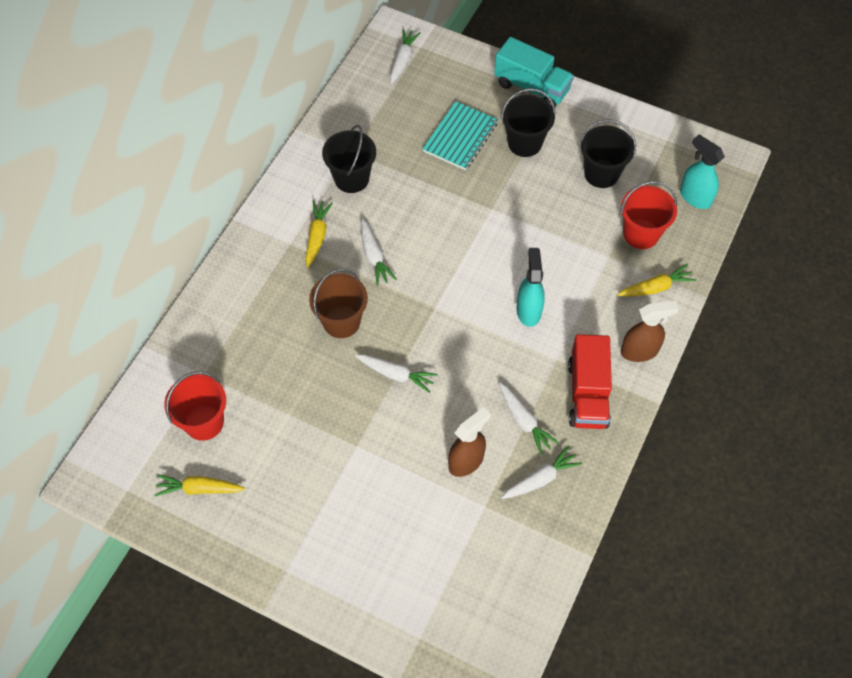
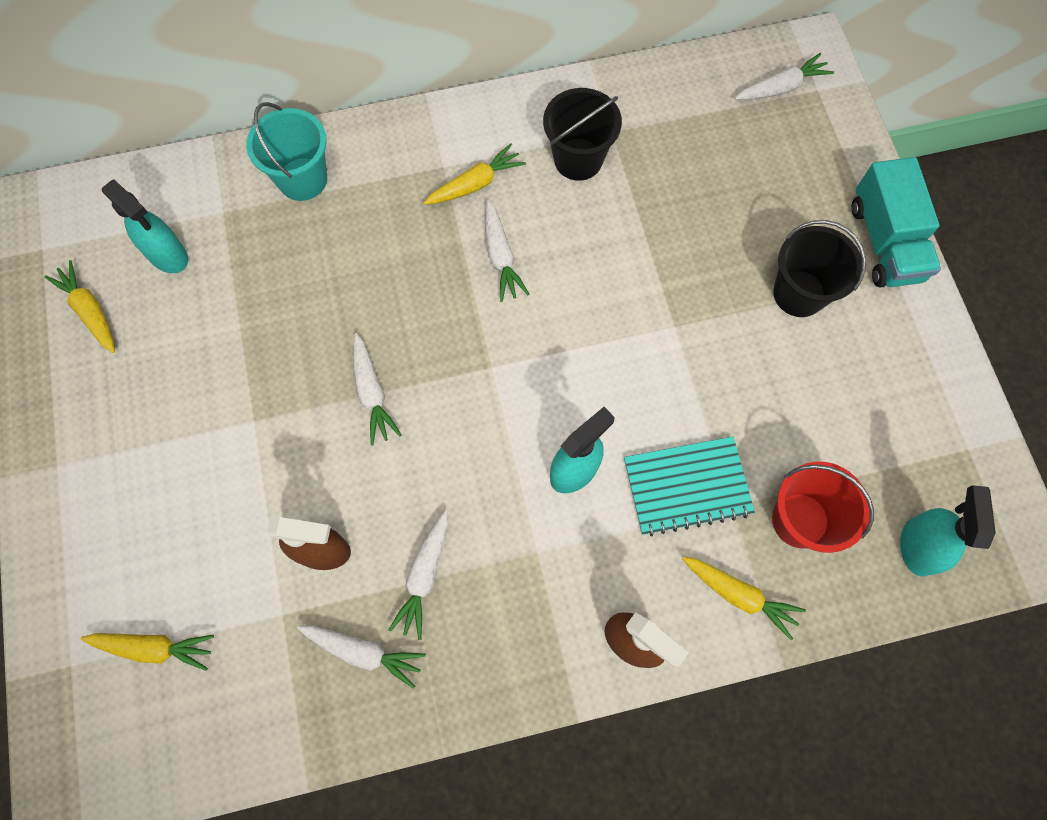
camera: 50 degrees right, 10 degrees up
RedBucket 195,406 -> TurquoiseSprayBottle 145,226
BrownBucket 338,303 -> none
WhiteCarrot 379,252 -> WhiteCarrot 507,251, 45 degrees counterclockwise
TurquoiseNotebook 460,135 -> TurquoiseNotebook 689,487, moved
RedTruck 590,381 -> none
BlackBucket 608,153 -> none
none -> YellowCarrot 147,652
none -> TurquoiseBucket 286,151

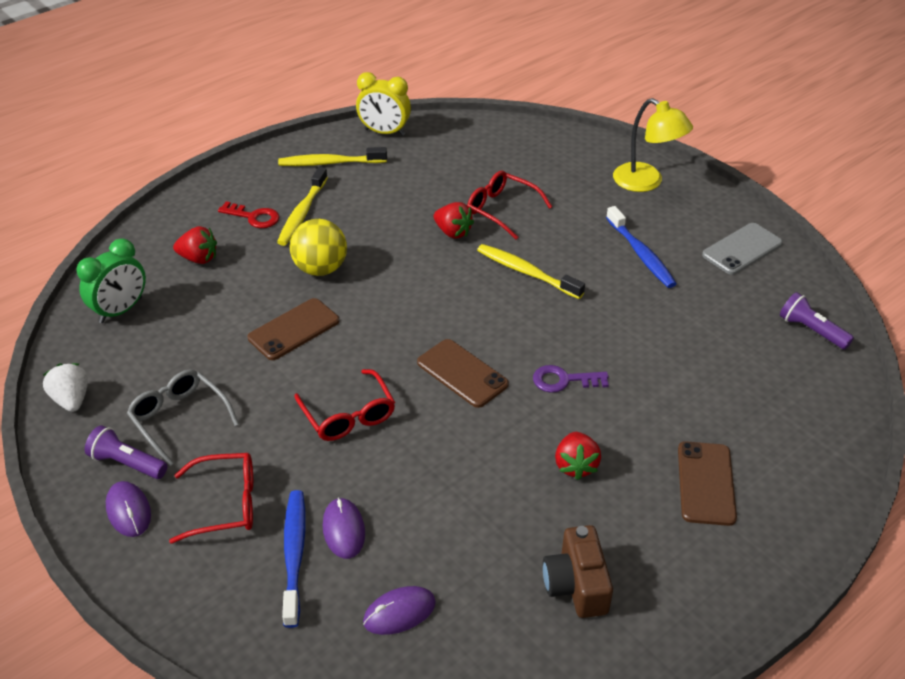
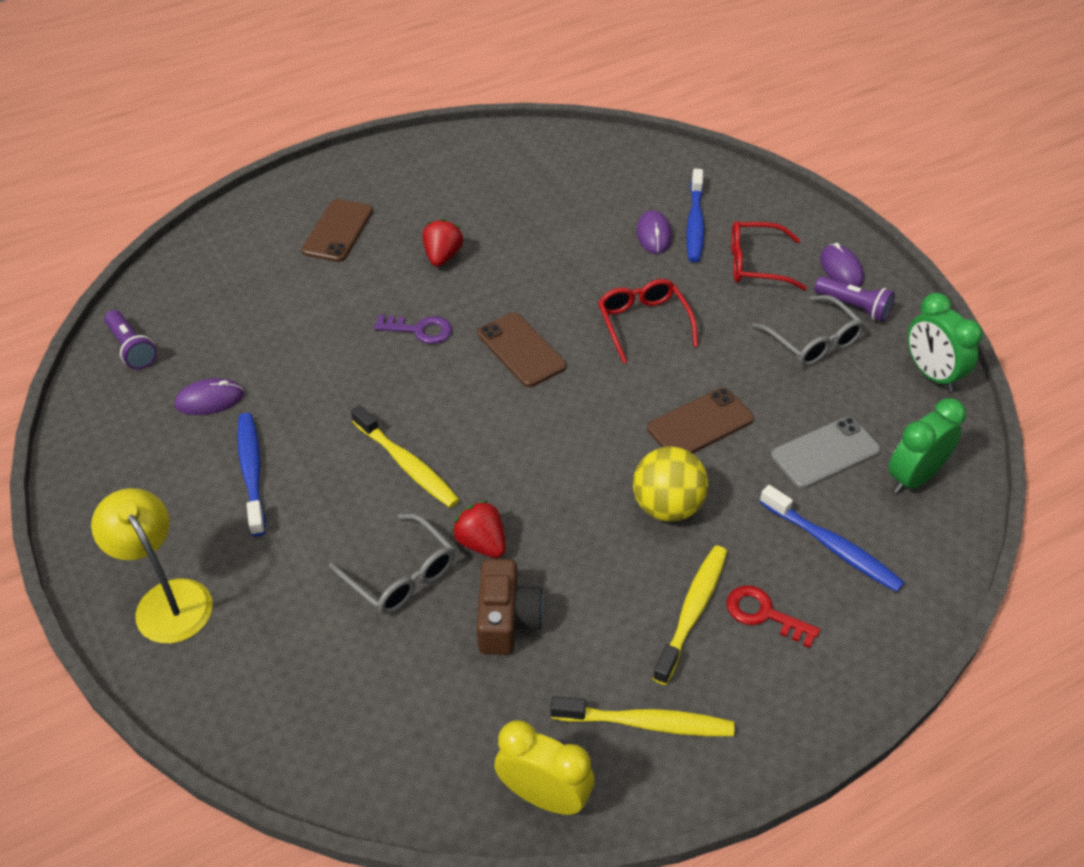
camera: 170 degrees left, 5 degrees up
WhiteStrawberry 65,387 -> GreenClock 945,342
RedStrawberry 195,245 -> BlueToothbrush 832,538
PurpleMouse 399,610 -> PurpleMouse 209,396, moved
RedGlasses 509,205 -> GreyGlasses 392,563
BrownCamera 578,571 -> BrownCamera 510,607, moved
GreyPhone 742,249 -> GreyPhone 826,453, moved

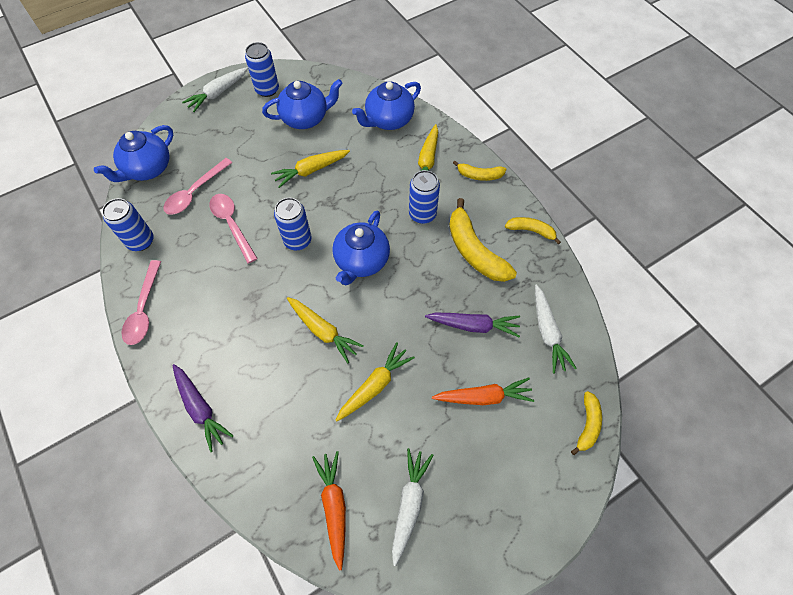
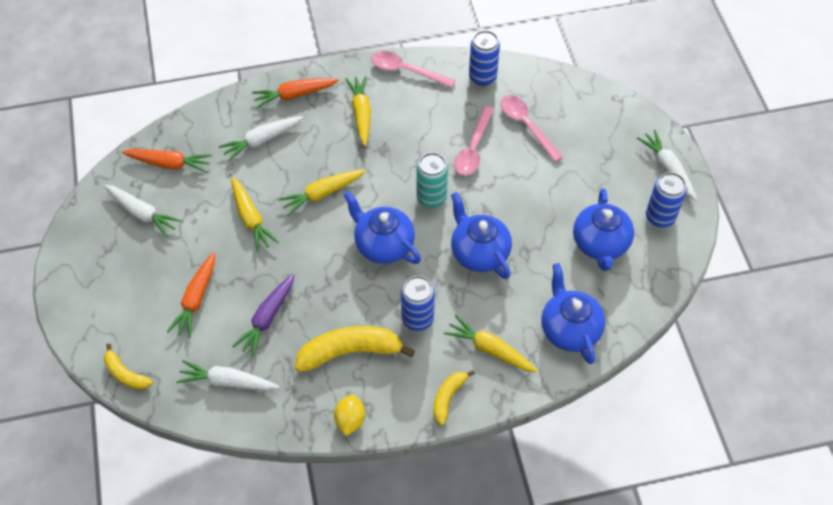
camera: 110 degrees right, 5 degrees down
BlueTeapot 133,153 -> BlueTeapot 481,235, moved
PurpleCarrot 203,408 -> OrangeCarrot 295,93
PinkSpoon 233,229 -> PinkSpoon 474,140, 120 degrees clockwise
YellowCarrot 310,169 -> YellowCarrot 358,111, moved
BlueCan 293,224 -> TurquoiseCan 432,180
YellowBanana 533,230 -> YellowLemon 349,415
none -> WhiteCarrot 260,139

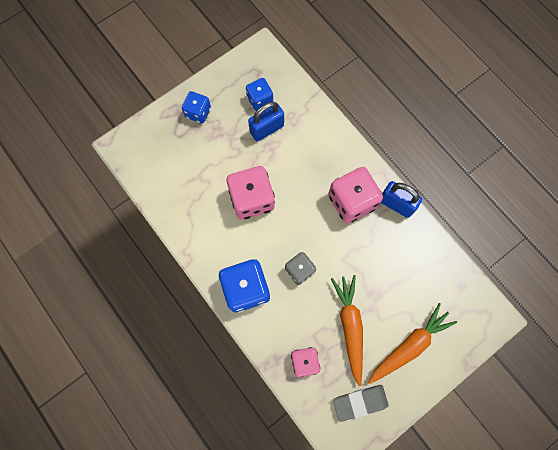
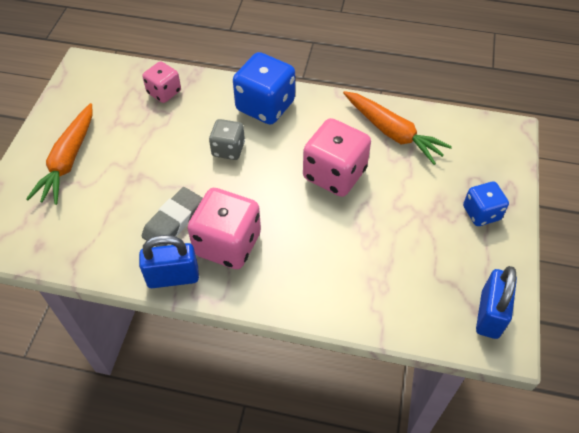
camera: 140 degrees right, 20 degrees down
BlueDice 259,94 -> none
BluePadlock 266,121 -> BluePadlock 496,302, moved
OrangeCarrot 347,330 -> OrangeCarrot 397,128, moved
GreyEraser 361,403 -> GreyEraser 172,217, moved

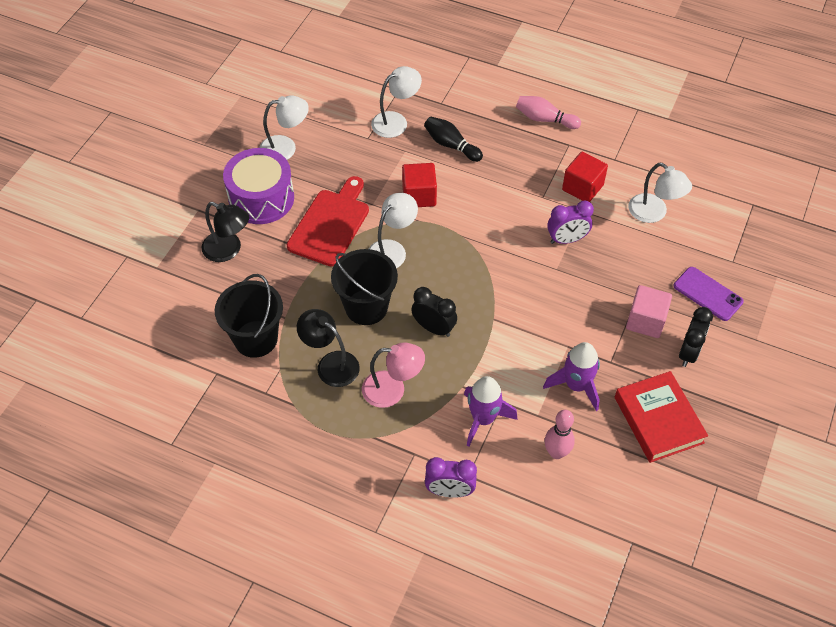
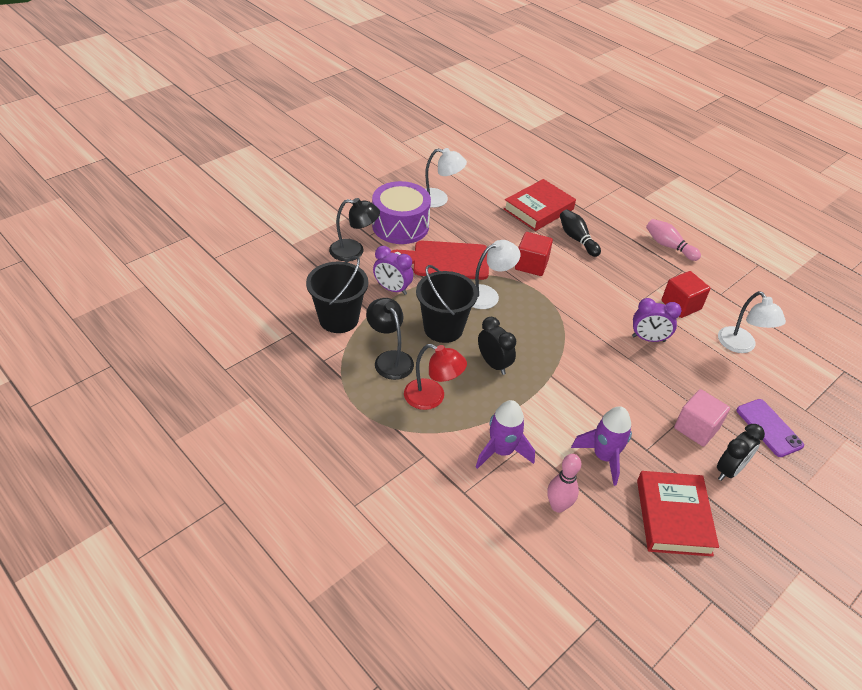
camera: 20 degrees right, 10 degrees down
BlackLamp 225,232 -> BlackLamp 354,229, 45 degrees counterclockwise
RedCuttingBoard 328,221 -> RedCuttingBoard 440,260, 135 degrees counterclockwise
PinkLamp 393,375 -> RedLamp 435,377
WhiteLamp 396,102 -> RedBook 540,205
PurpleClock 451,477 -> PurpleClock 393,270, moved

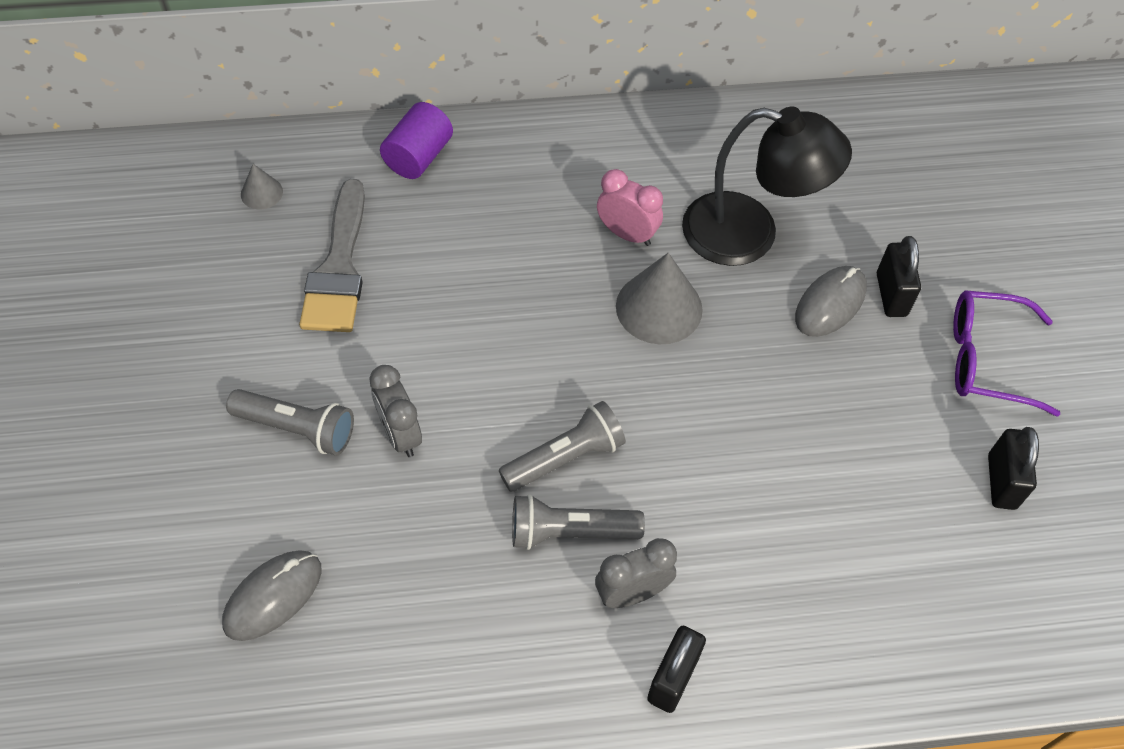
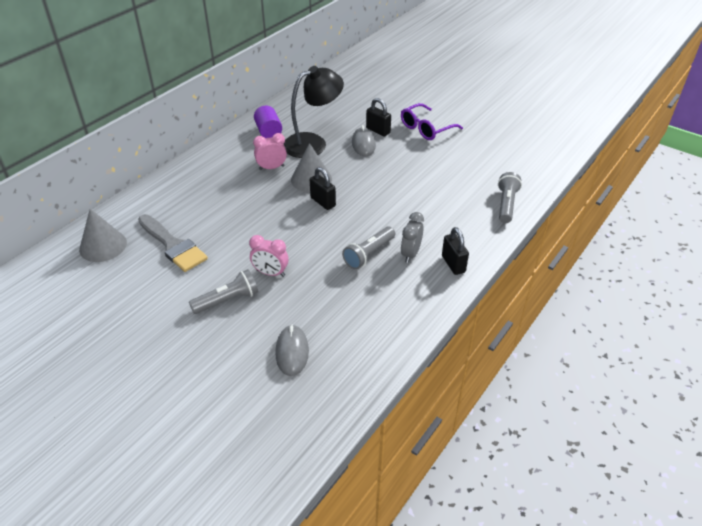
camera: 45 degrees left, 15 degrees down
GreyCone 262,186 -> GreyCone 103,235, x1.97
GreyClock 395,411 -> PinkClock 269,256
PurpleCylinder 416,140 -> PurpleCylinder 268,122, moved
GreyFlashlight 562,446 -> GreyFlashlight 510,197, moved
BlackPadlock 1013,468 -> BlackPadlock 323,188, moved

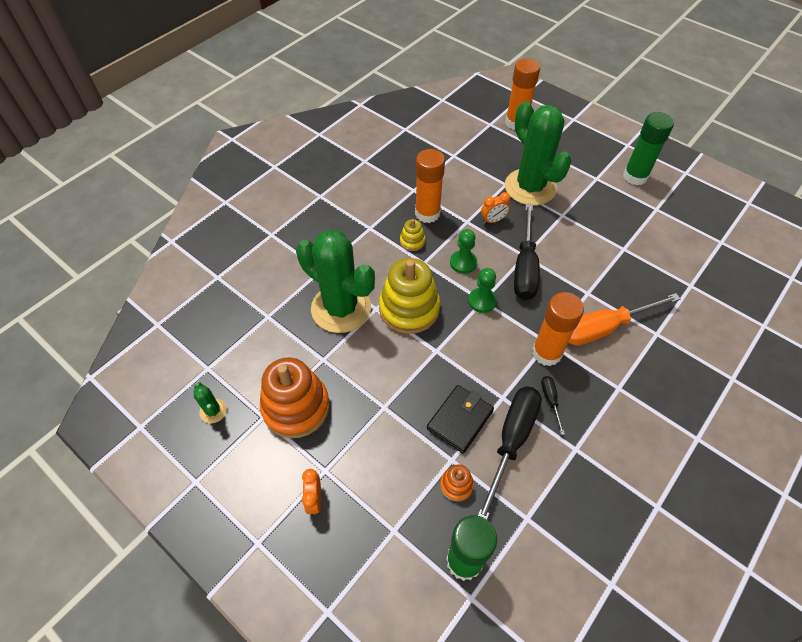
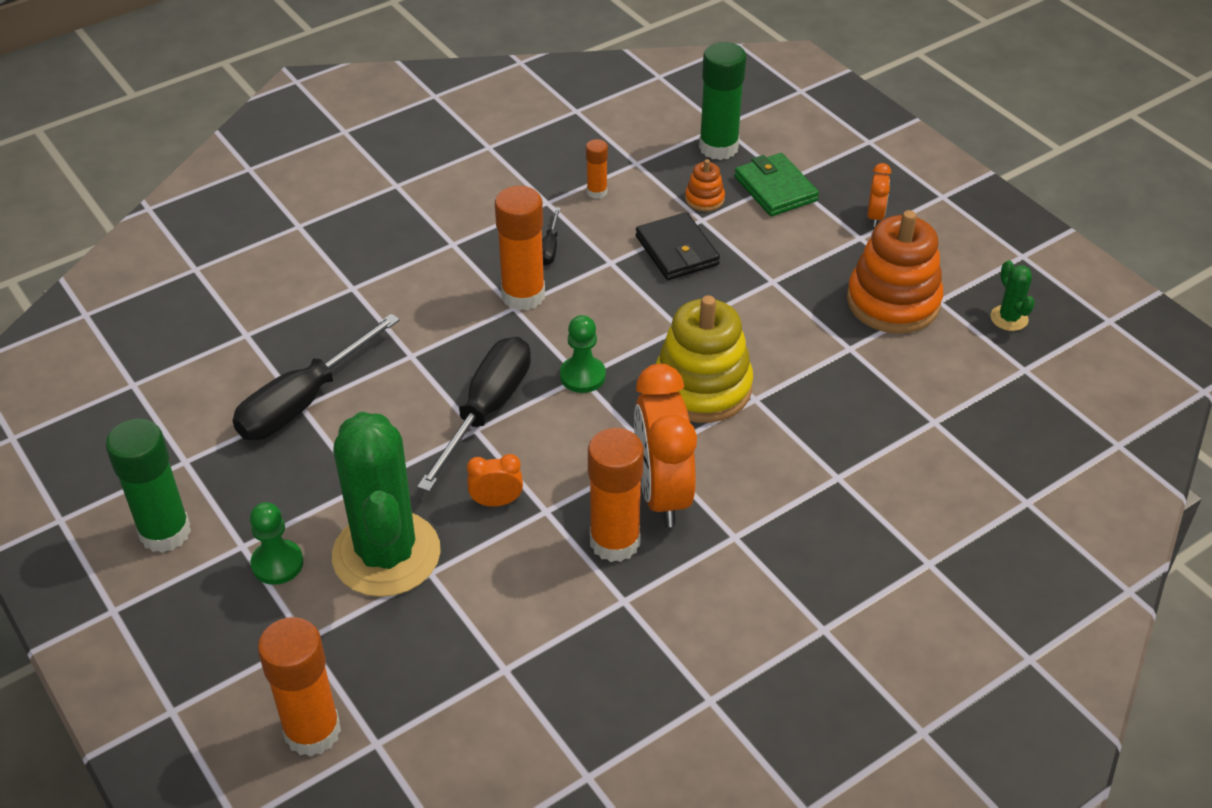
camera: 165 degrees left, 10 degrees down
GreenCactus 335,281 -> none
YellowStackingToy 412,235 -> OrangeClock 665,445
BlackWallet 460,419 -> BlackWallet 678,246, 75 degrees counterclockwise
GreenPawn 463,251 -> GreenPawn 276,543, moved
BlackScrewdriver 510,452 -> BlackScrewdriver 316,377, moved
OrangeScrewdriver 624,319 -> none
none -> OrangeGlueStick 597,169
none -> GreenWallet 776,184

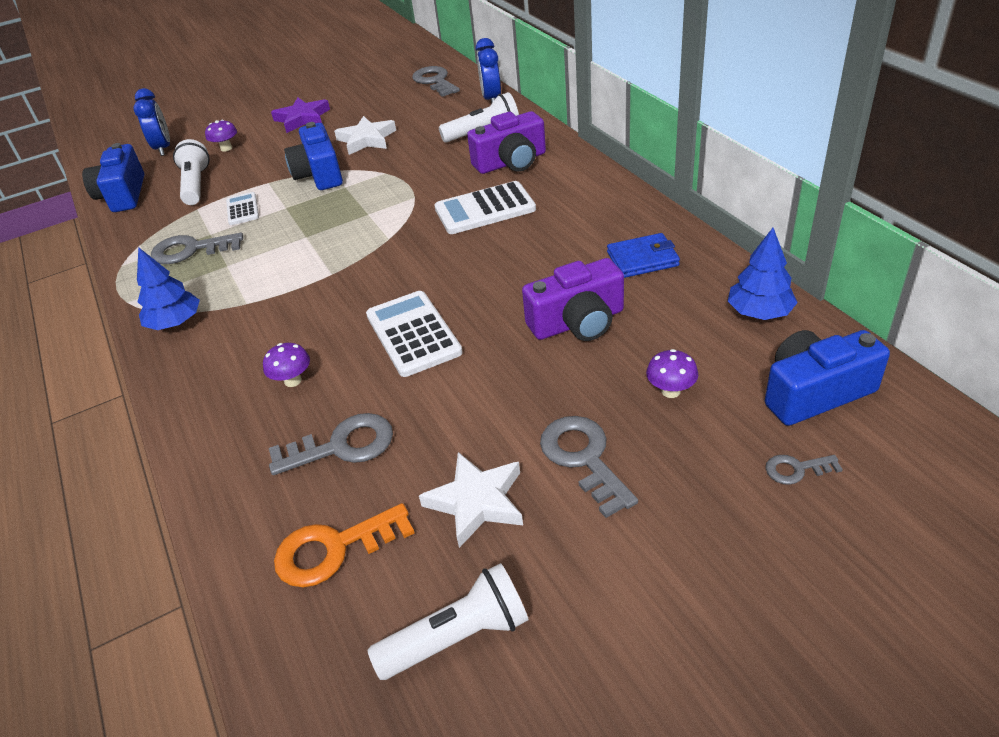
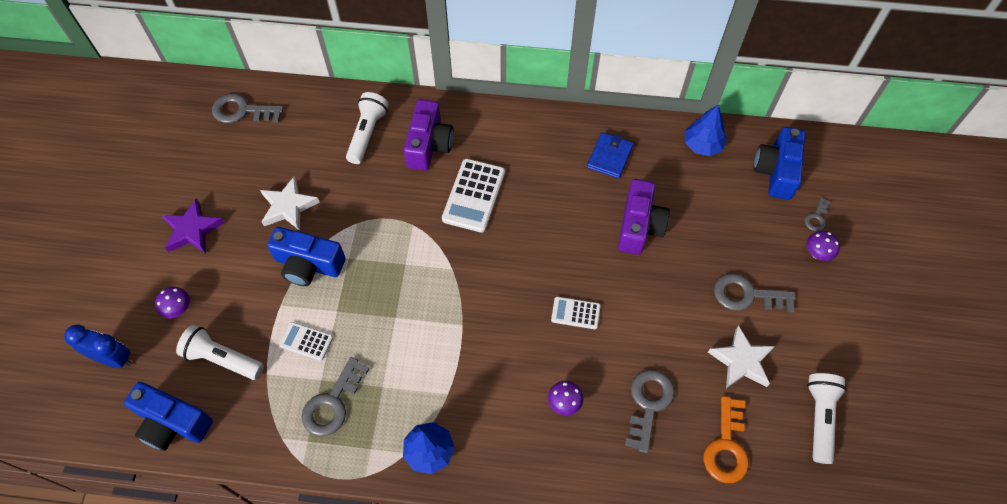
camera: 60 degrees left, 20 degrees up
WhiteCalculator 414,334 -> WhiteCalculator 576,313, x0.57
BlueClock 488,71 -> none
PurpleMushroom 672,373 -> PurpleMushroom 823,246, moved

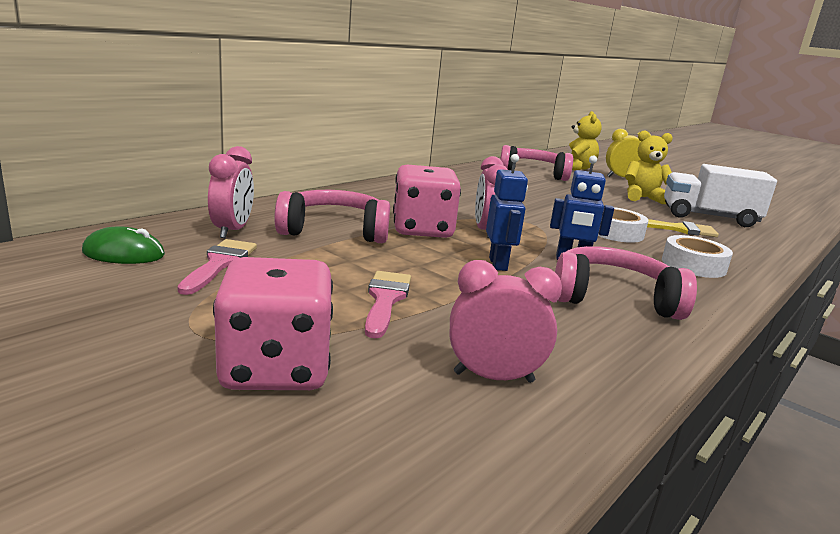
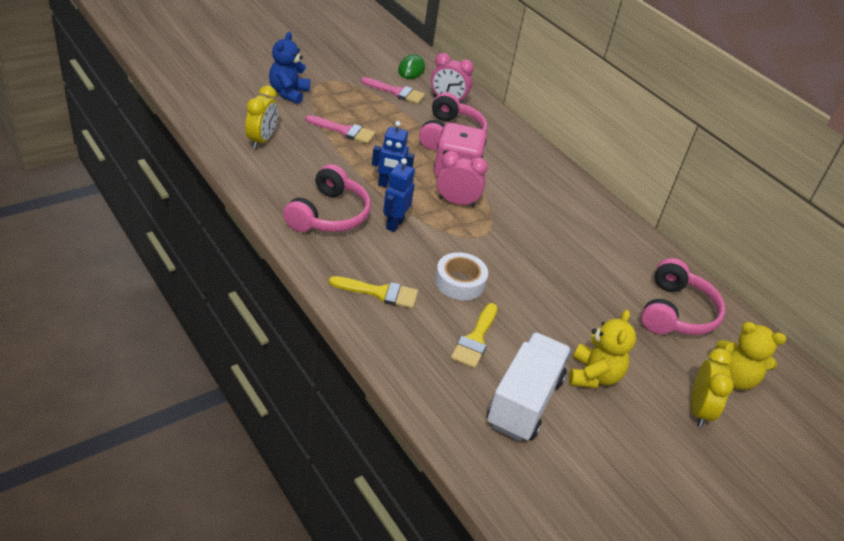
camera: 100 degrees right, 20 degrees up
PinkDice 273,323 -> BlueTeddyBear 289,68
PinkClock 506,321 -> YellowClock 261,117
WhiteTape 697,256 -> YellowBrush 373,292

